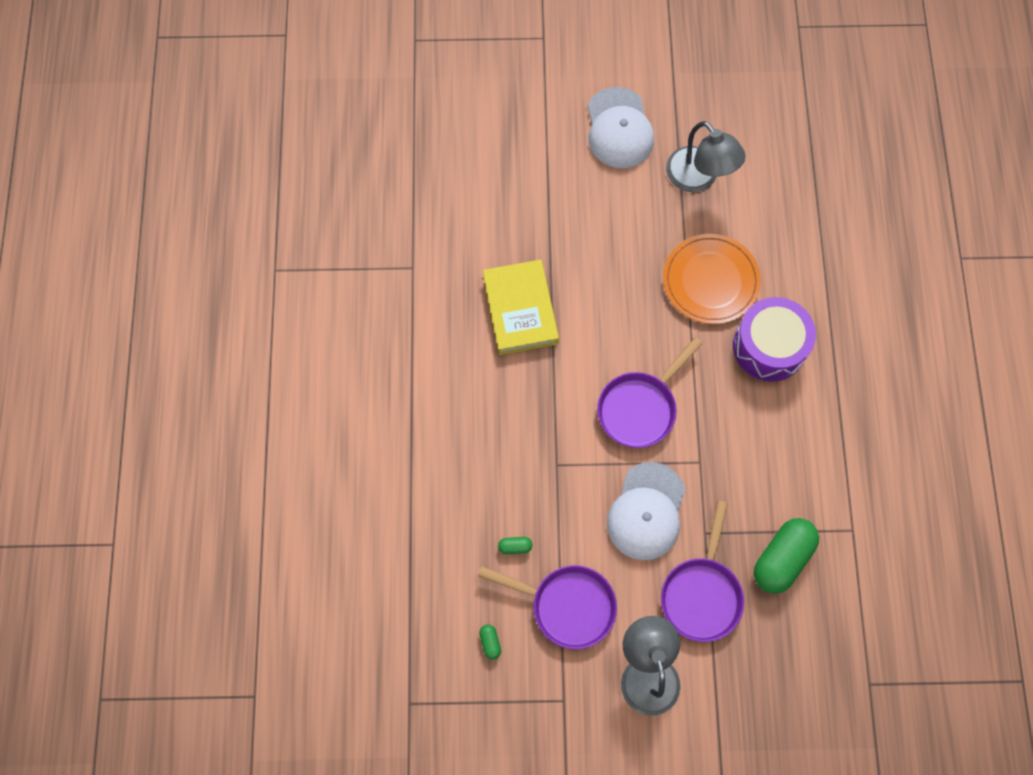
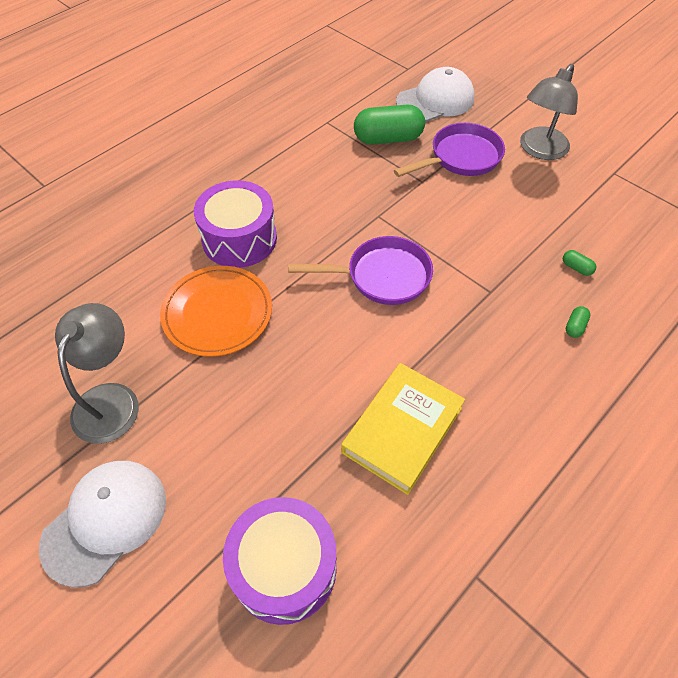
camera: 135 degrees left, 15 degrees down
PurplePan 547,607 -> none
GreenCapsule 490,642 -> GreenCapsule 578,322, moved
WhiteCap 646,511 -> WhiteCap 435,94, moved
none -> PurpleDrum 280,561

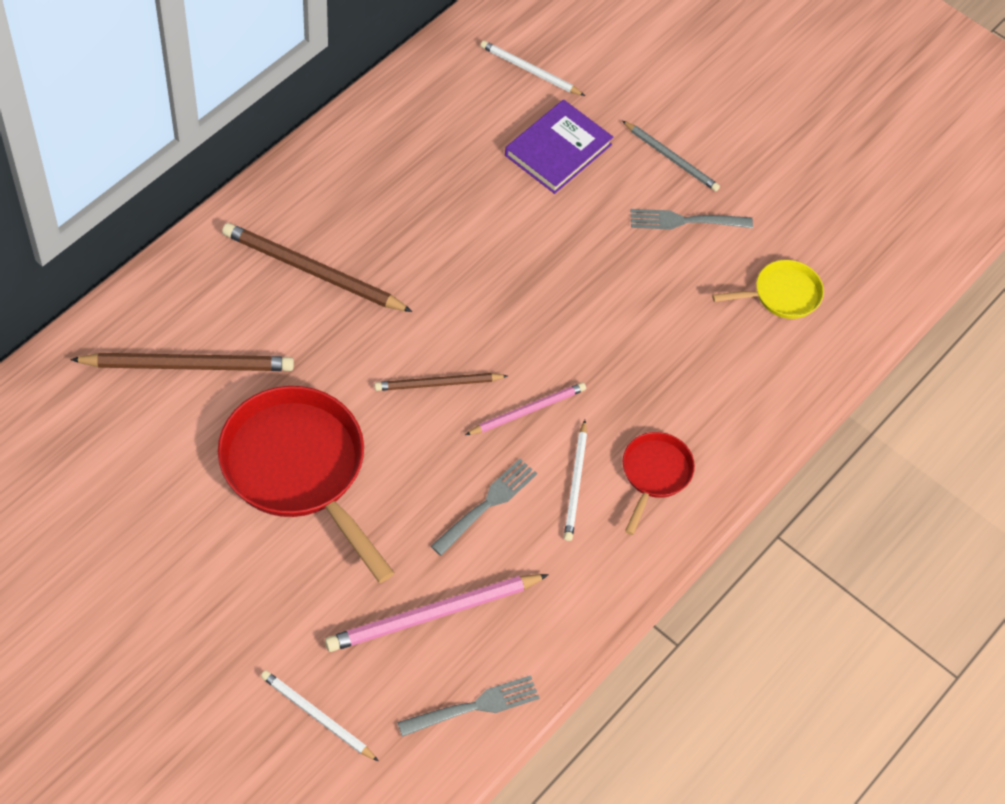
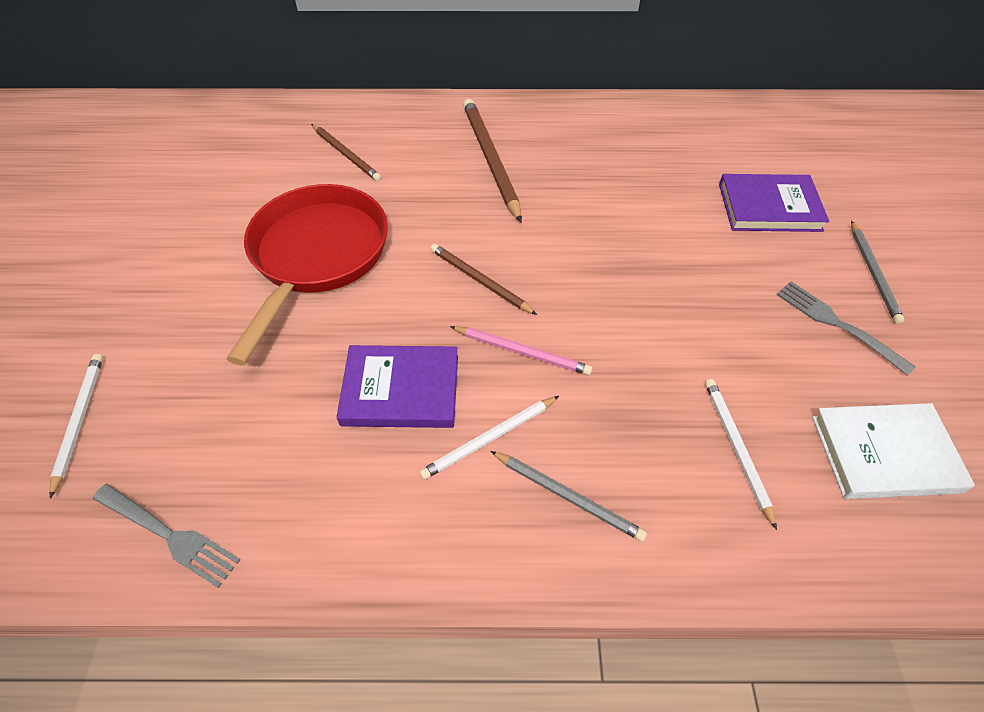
camera: 55 degrees right, 5 degrees down
BrownPencil 182,362 -> BrownPencil 346,152, x0.61
PinkPencil 437,613 -> none
GreyFork 484,507 -> PurpleBook 397,386
WhitePencil 532,68 -> WhitePencil 741,454, moved
RedPan 659,483 -> GreyPencil 569,496
YellowPan 768,289 -> WhiteBook 893,451

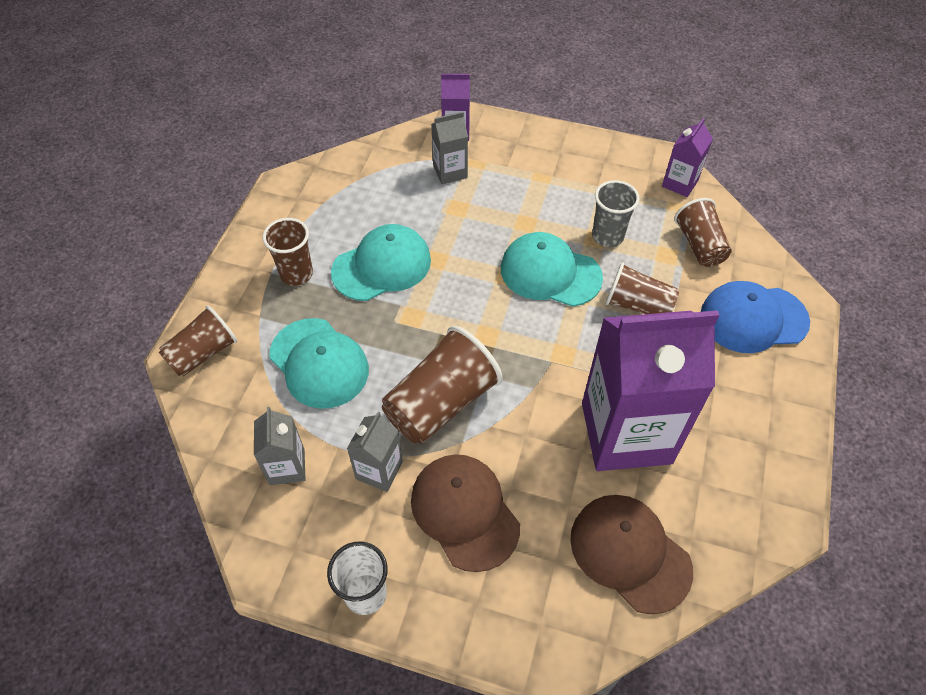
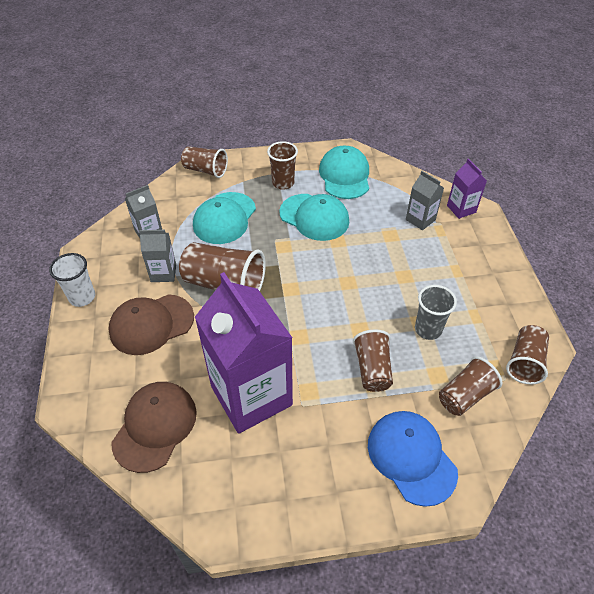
camera: 65 degrees right, 5 degrees down
BrownCap 465,513 -> BrownCap 151,324, 150 degrees counterclockwise
TurquoiseCap 552,269 -> TurquoiseCap 344,172, moved
PurpleCarton 687,157 -> BrownCup 527,355

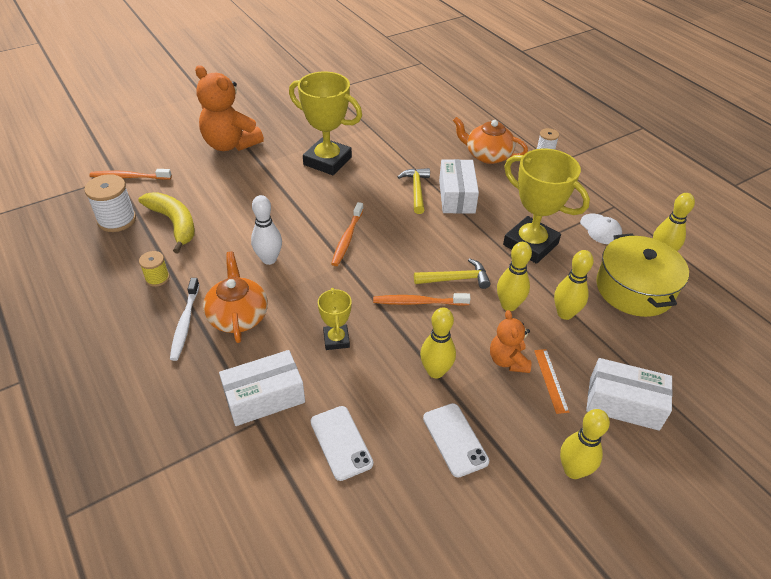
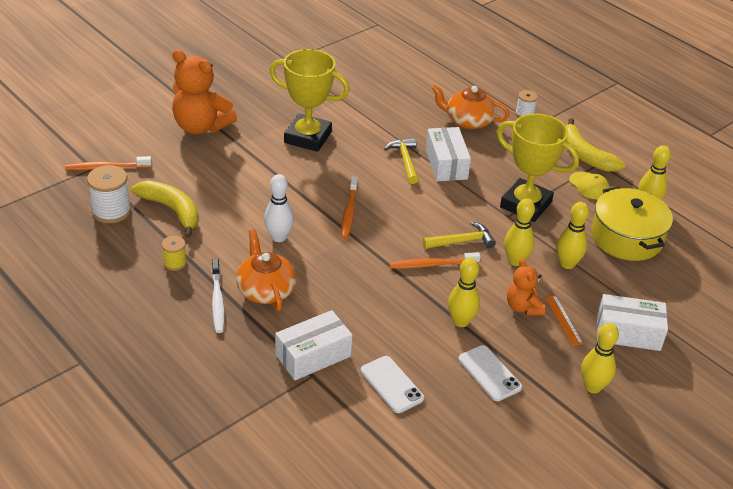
camera: 10 degrees left, 5 degrees down
YellowTrophy 335,319 -> none
WhiteCap 601,229 -> YellowCap 589,185
none -> YellowBanana 596,145

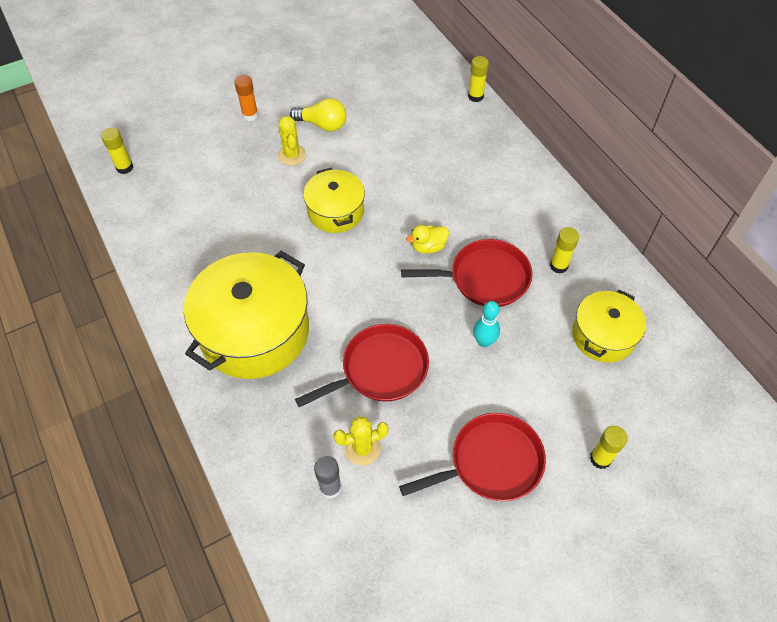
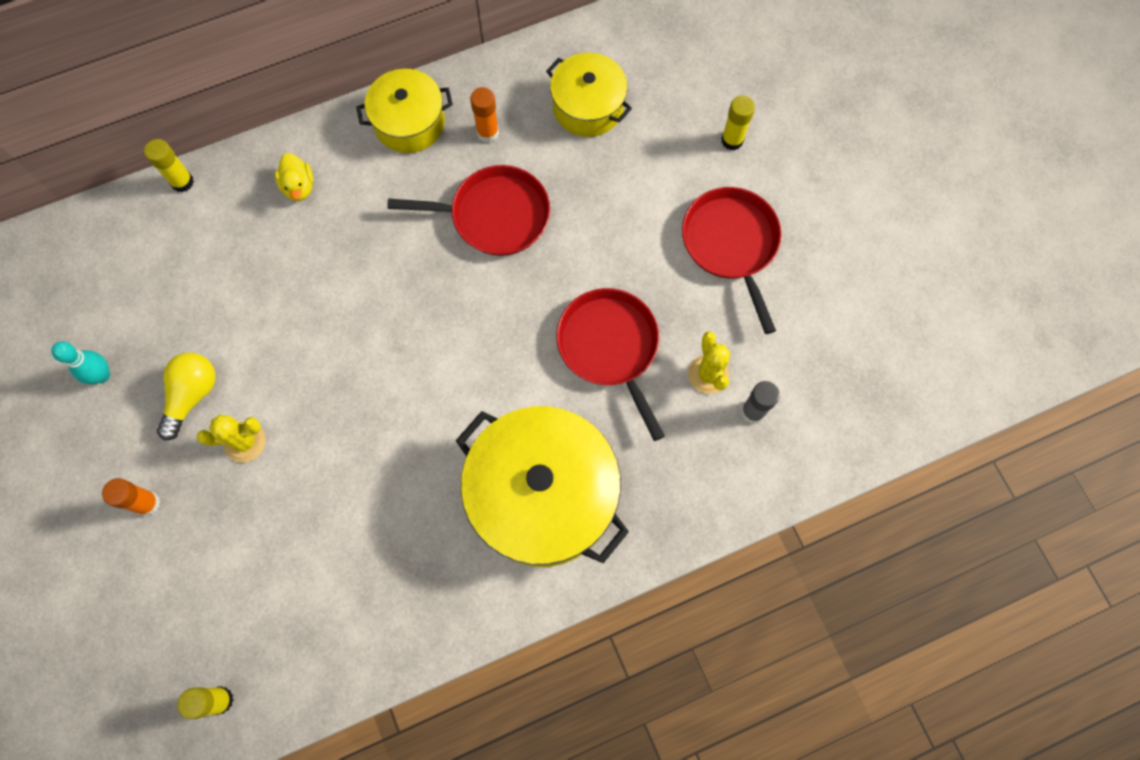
camera: 85 degrees left, 15 degrees up
YellowPot 334,200 -> YellowPot 404,111, moved
RedPan 467,273 -> RedPan 468,210, 90 degrees clockwise
YellowDuck 427,239 -> YellowDuck 294,177, moved
TurquoiseBowlingPin 486,324 -> TurquoiseBowlingPin 80,362, moved
YellowGlueStick 564,250 -> OrangeGlueStick 484,115

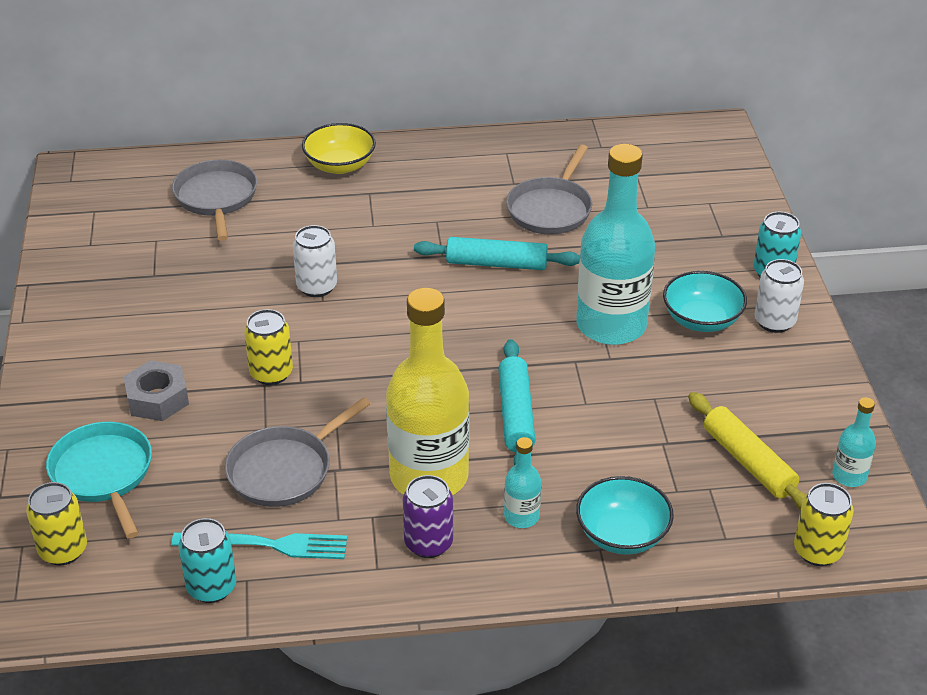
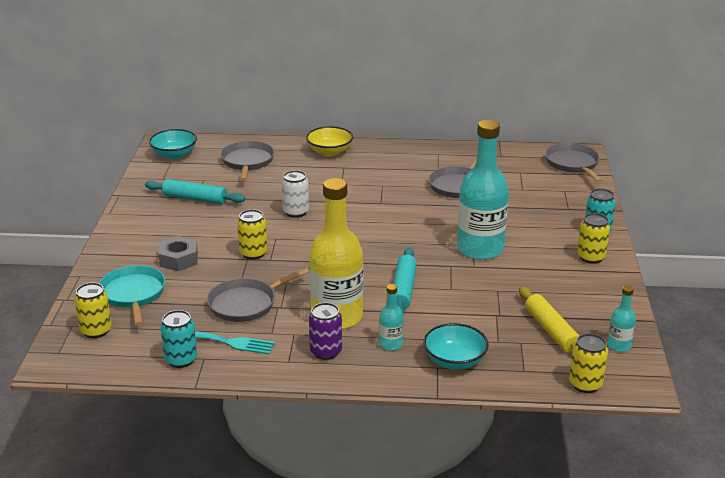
camera: 10 degrees right, 10 degrees down
TurquoiseRollingPin 497,253 -> TurquoiseRollingPin 195,191, moved
TurquoiseBowl 705,301 -> TurquoiseBowl 173,144, moved
WhiteCan 779,296 -> YellowCan 593,238
none -> GreyPan 574,162

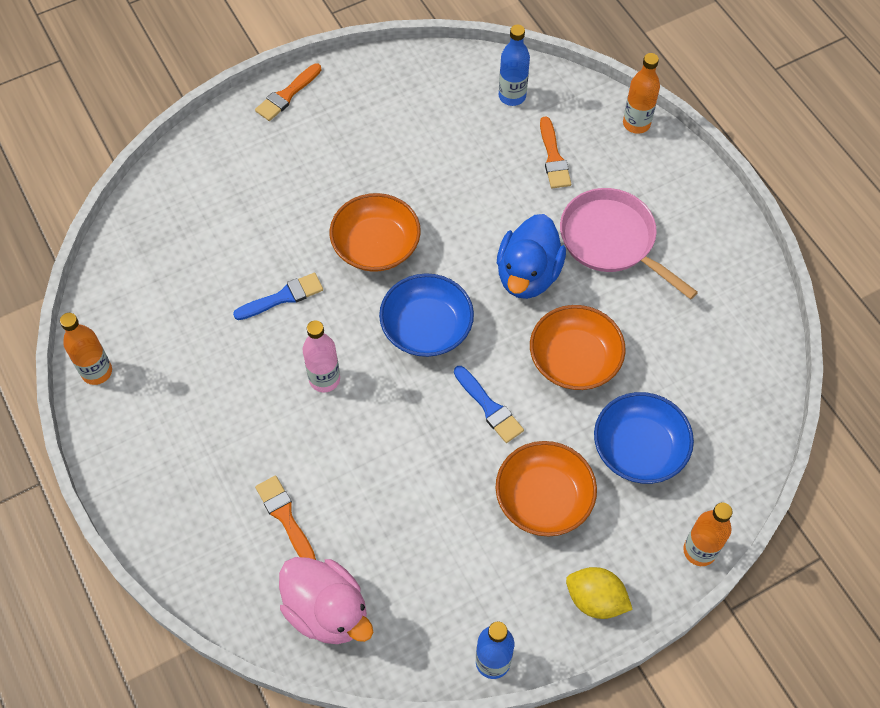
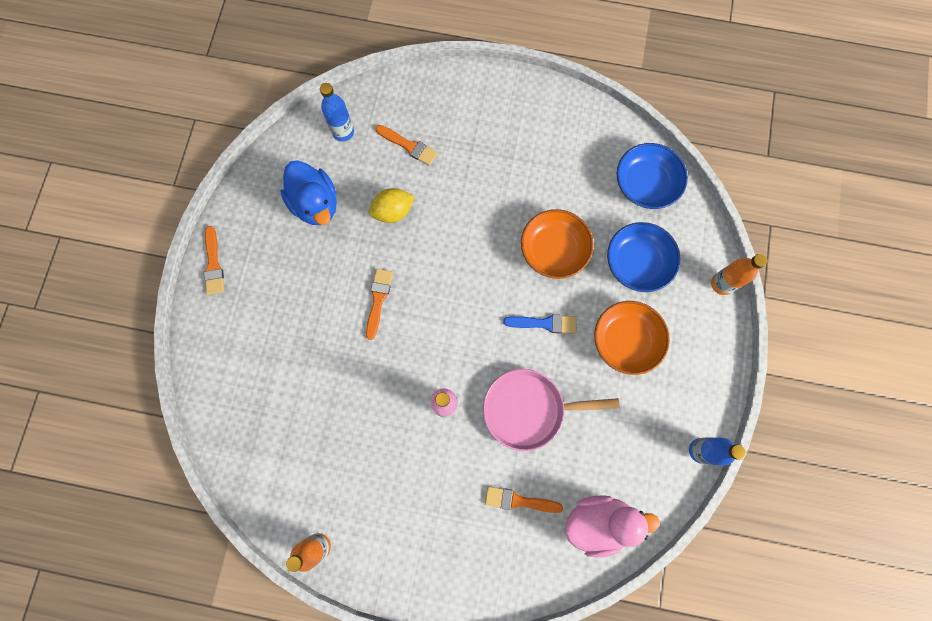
camera: 50 degrees left, 15 degrees up
BlueBrush 278,296 -> none
OrangeBowl 375,232 -> OrangeBrush 379,304
BlueBowl 426,315 -> BlueBowl 652,176, moved
BlueDuck 531,256 -> BlueDuck 308,192, moved
PinkPan 629,243 -> PinkPan 551,410, moved
YellowLemon 599,593 -> YellowLemon 392,205, moved
OrangeBottle 641,93 -> none

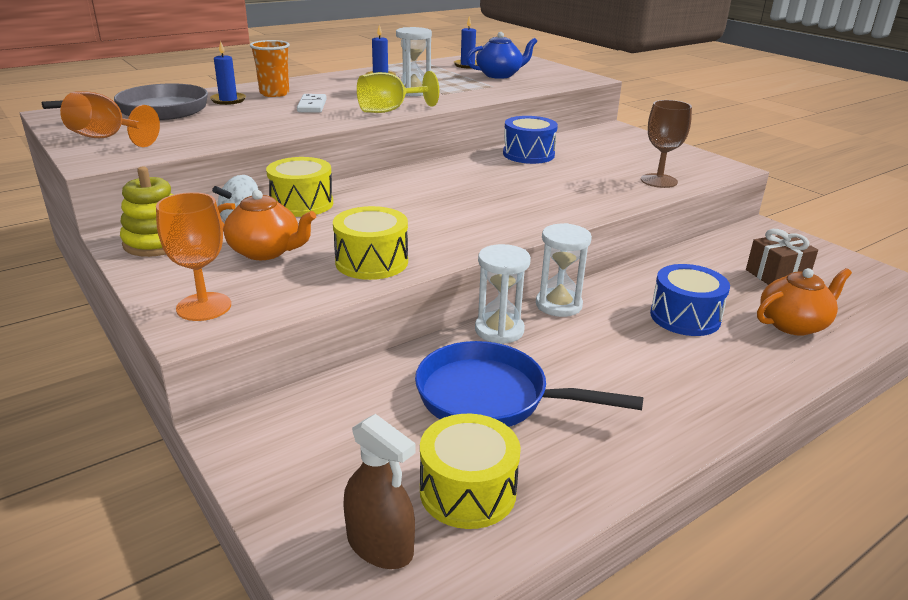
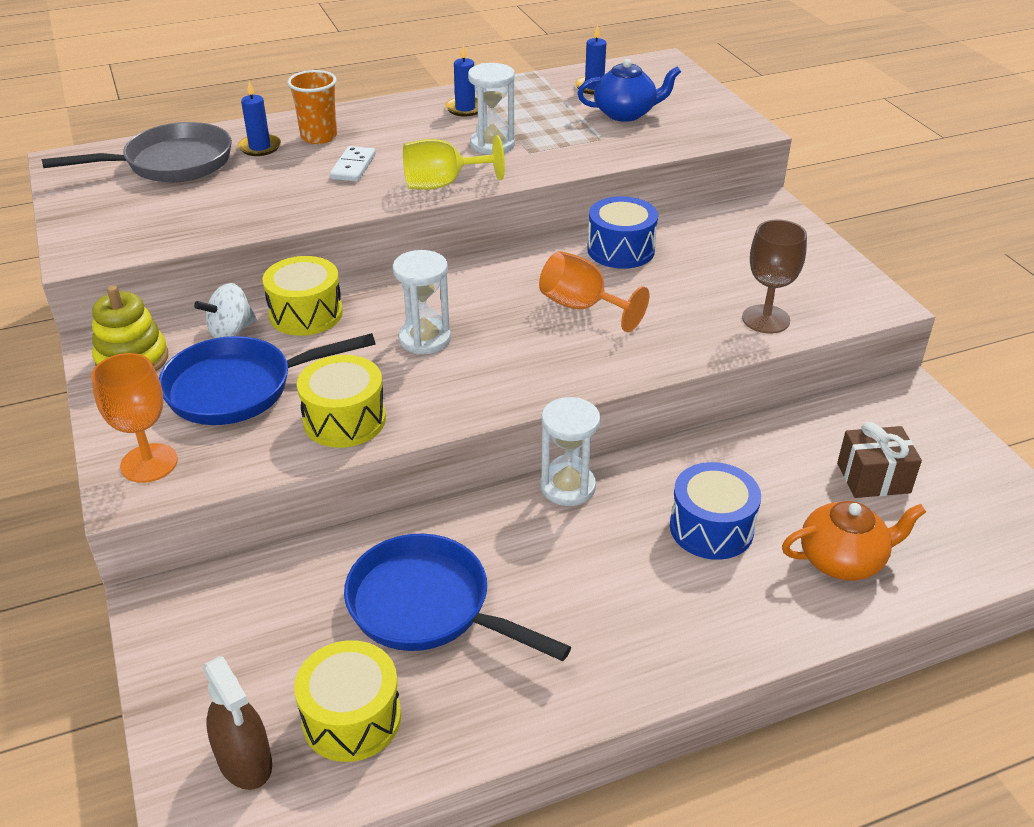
camera: 15 degrees right, 10 degrees up
OrangeGoblet 110,119 -> OrangeGoblet 594,291, moved
OrangeTeapot 267,225 -> BluePan 267,379
WhiteHourglass 503,294 -> WhiteHourglass 422,302, moved

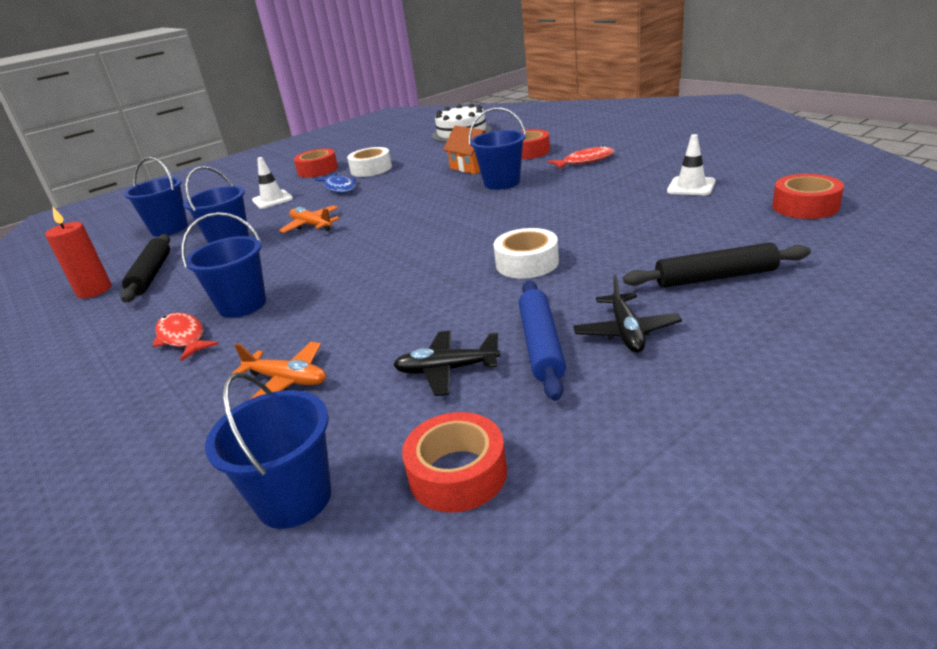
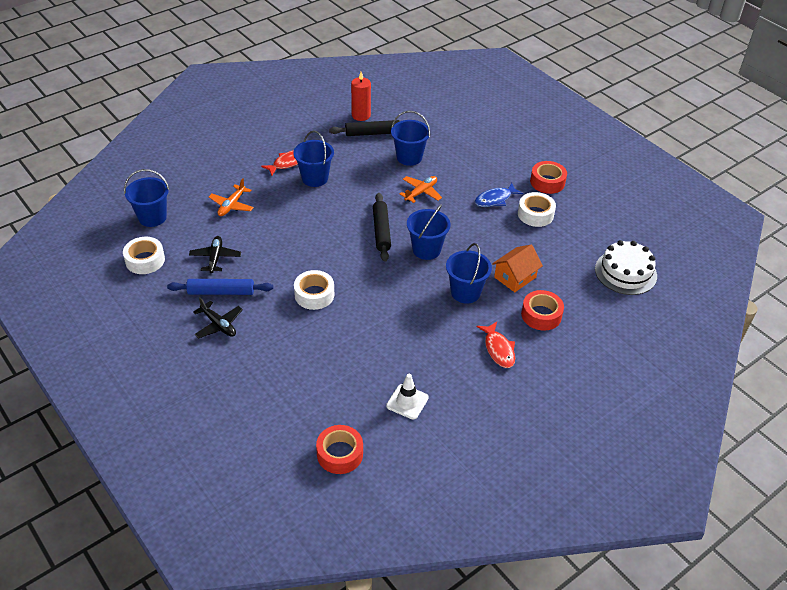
camera: 85 degrees right, 15 degrees up
BlueBucket 156,197 -> BlueBucket 429,232, moved
WhiteTrafficCone 272,183 -> none
RedTape 454,462 -> WhiteTape 144,255
BlackPlane 627,313 -> BlackPlane 218,317, 135 degrees counterclockwise
BlackRollingPin 717,265 -> BlackRollingPin 382,227, moved

